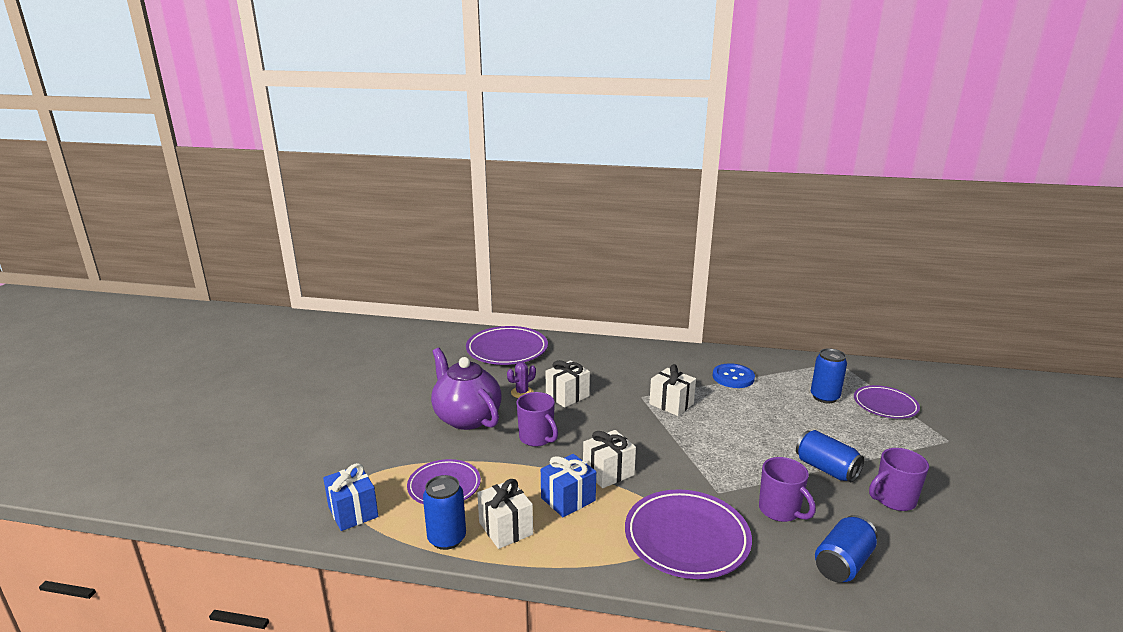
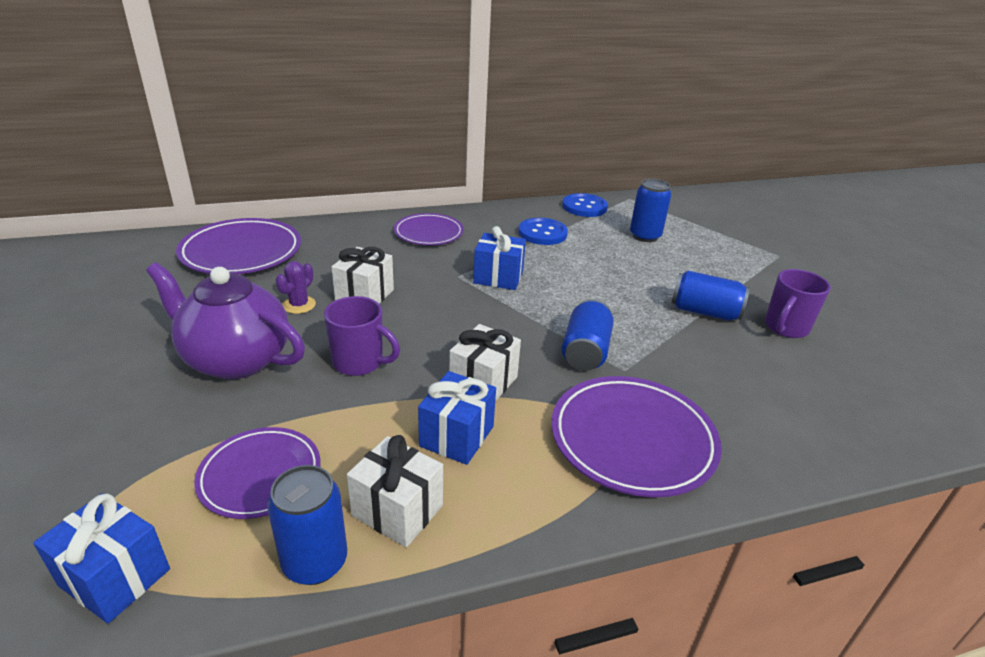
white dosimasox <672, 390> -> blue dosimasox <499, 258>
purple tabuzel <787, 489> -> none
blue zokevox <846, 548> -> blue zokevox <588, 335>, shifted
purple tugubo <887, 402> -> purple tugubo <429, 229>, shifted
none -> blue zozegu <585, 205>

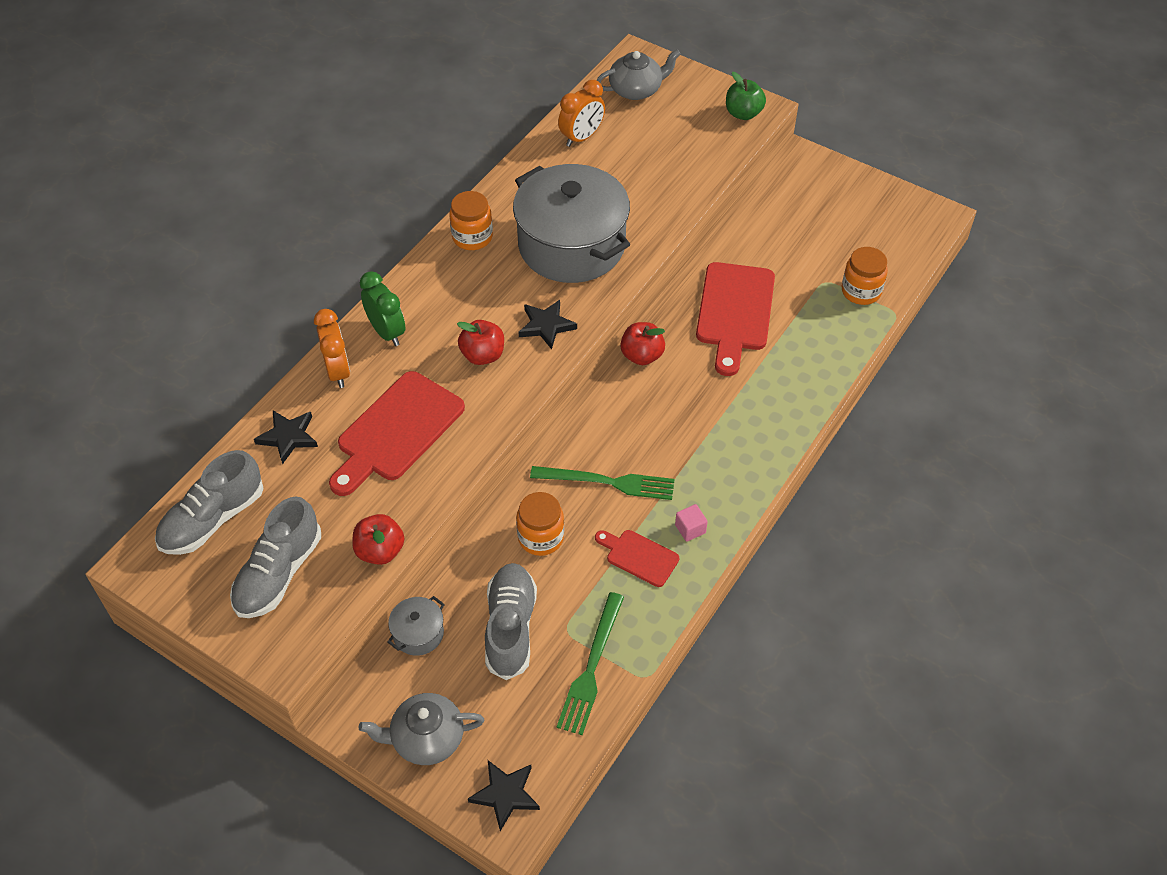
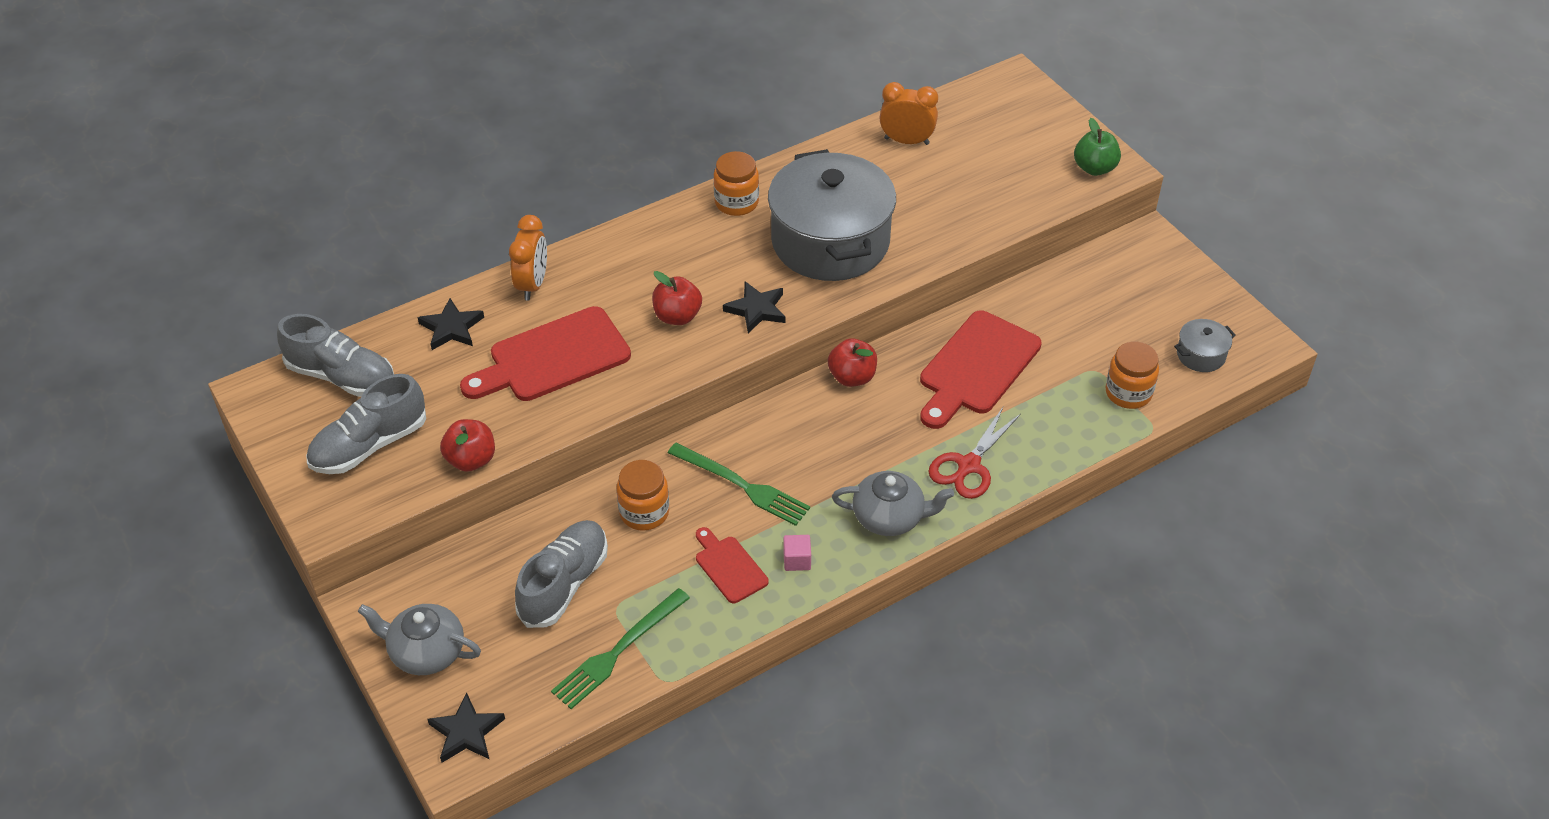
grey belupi <209, 502> -> grey belupi <335, 355>, 135 degrees counterclockwise
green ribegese <383, 308> -> none
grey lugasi <416, 626> -> grey lugasi <1205, 345>, shifted
orange ribegese <581, 113> -> orange ribegese <909, 113>, 150 degrees counterclockwise
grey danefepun <639, 74> -> grey danefepun <893, 503>, shifted
none -> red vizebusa <974, 453>

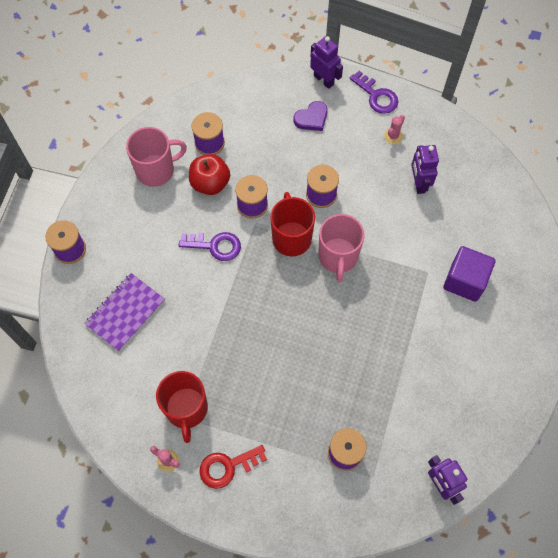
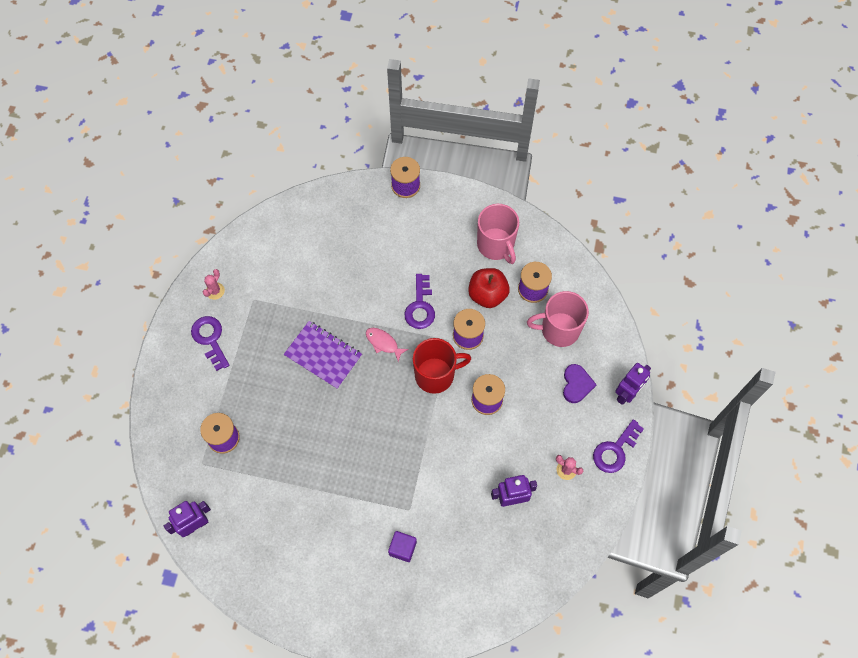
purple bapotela <124, 312> -> purple bapotela <323, 355>, shifted
red tabuzel <182, 407> -> none
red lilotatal <233, 467> -> purple lilotatal <210, 343>
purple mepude <311, 116> -> purple mepude <580, 383>, 135 degrees counterclockwise
pink tabuzel <341, 248> -> pink tabuzel <558, 319>, shifted
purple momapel <469, 274> -> purple momapel <402, 546>, x0.60
none -> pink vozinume <387, 345>

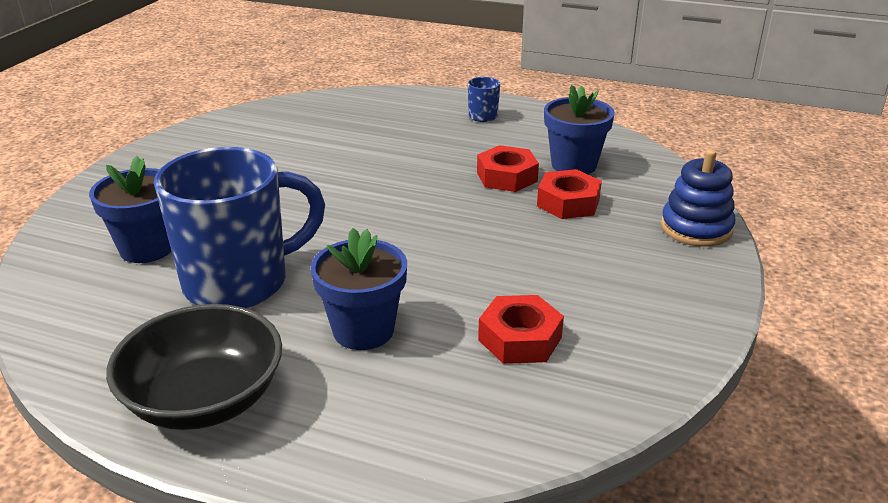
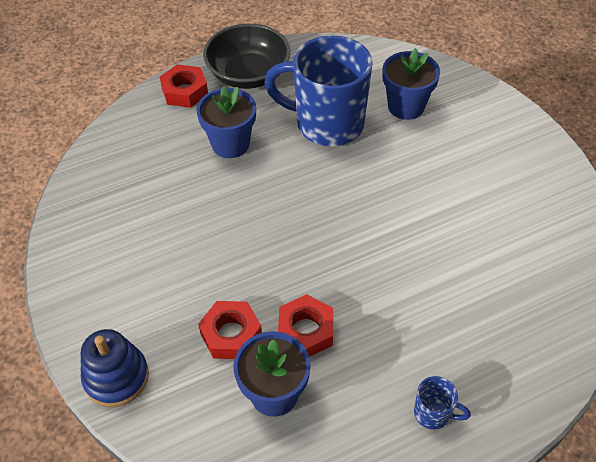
blue tabuzel <239, 227> -> blue tabuzel <318, 91>, 90 degrees clockwise
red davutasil <521, 329> -> red davutasil <184, 86>, shifted

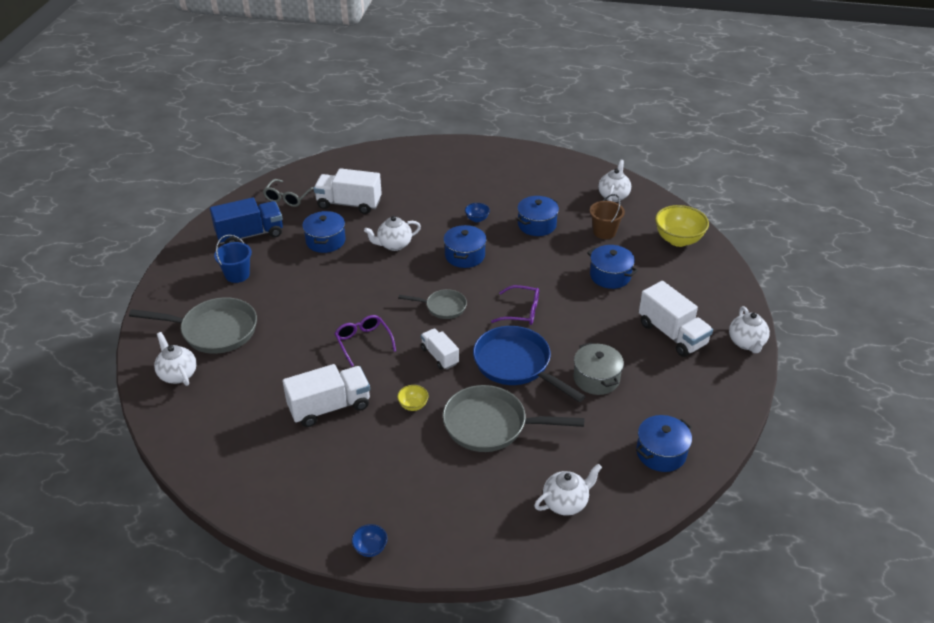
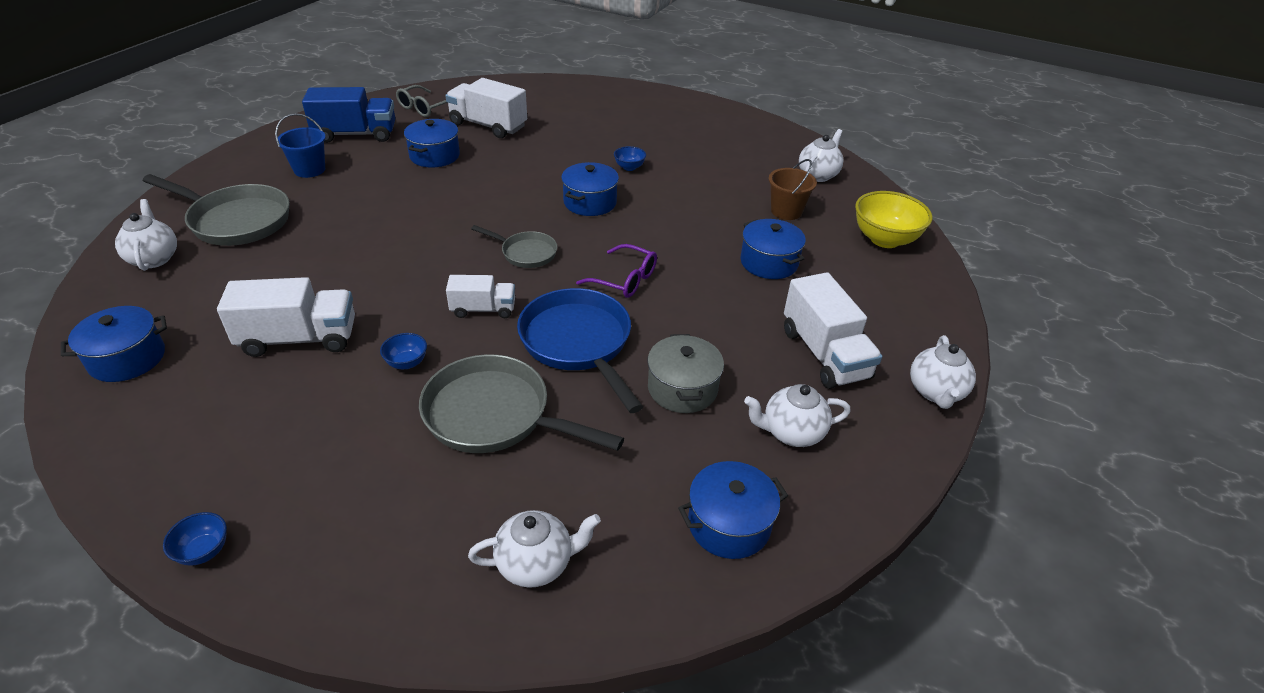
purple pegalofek <365, 341> -> none
white danefepun <392, 233> -> white danefepun <797, 415>, shifted
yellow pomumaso <413, 398> -> blue pomumaso <403, 351>
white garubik <440, 349> -> white garubik <480, 296>, 105 degrees clockwise
blue lugasi <538, 216> -> blue lugasi <114, 344>, shifted

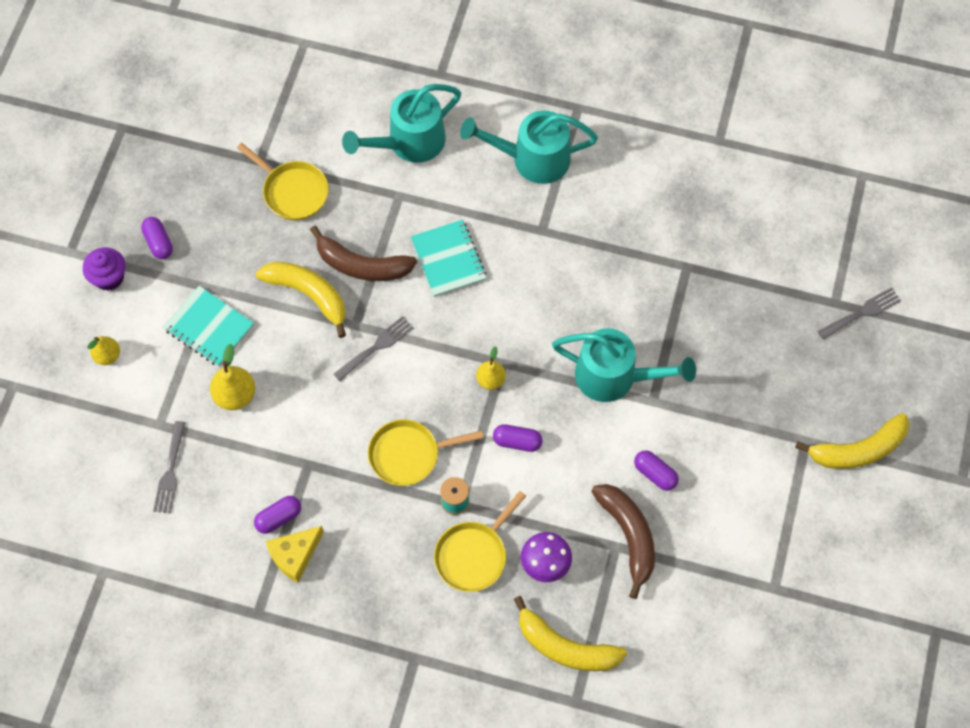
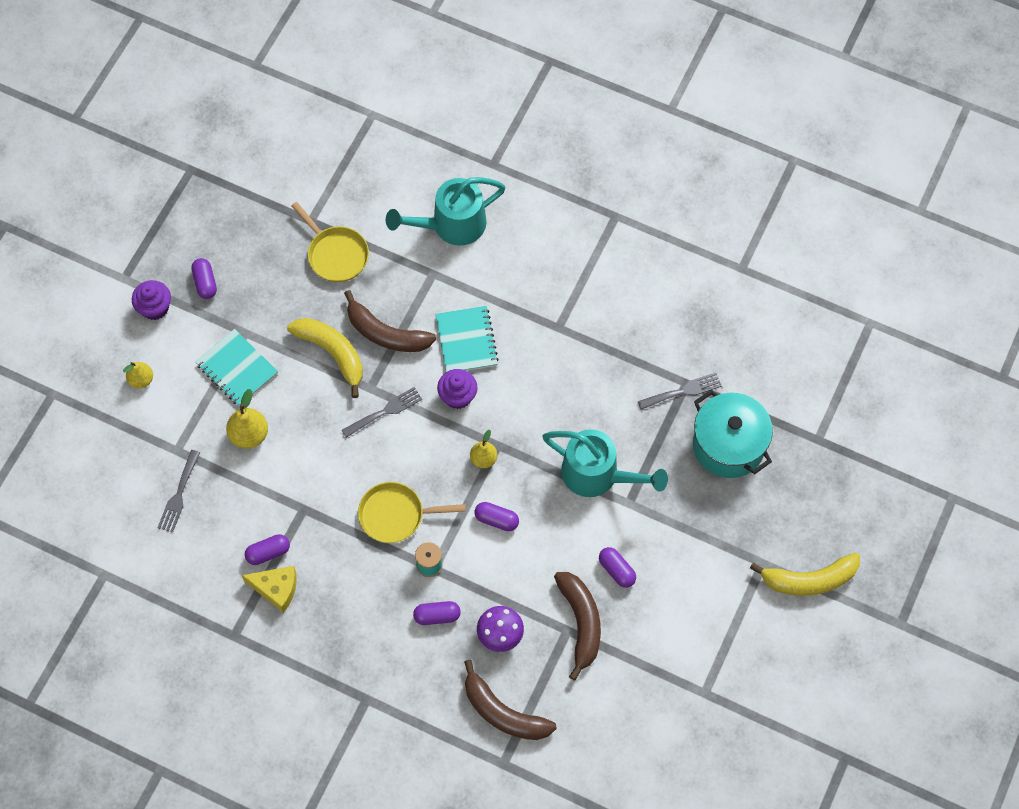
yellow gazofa <294, 554> -> yellow gazofa <269, 589>, 135 degrees counterclockwise
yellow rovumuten <480, 541> -> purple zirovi <437, 613>
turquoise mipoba <529, 147> -> none
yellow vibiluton <570, 633> -> brown vibiluton <510, 700>
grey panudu <859, 314> -> grey panudu <680, 391>, shifted
none -> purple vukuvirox <457, 389>
none -> turquoise lugasi <733, 434>

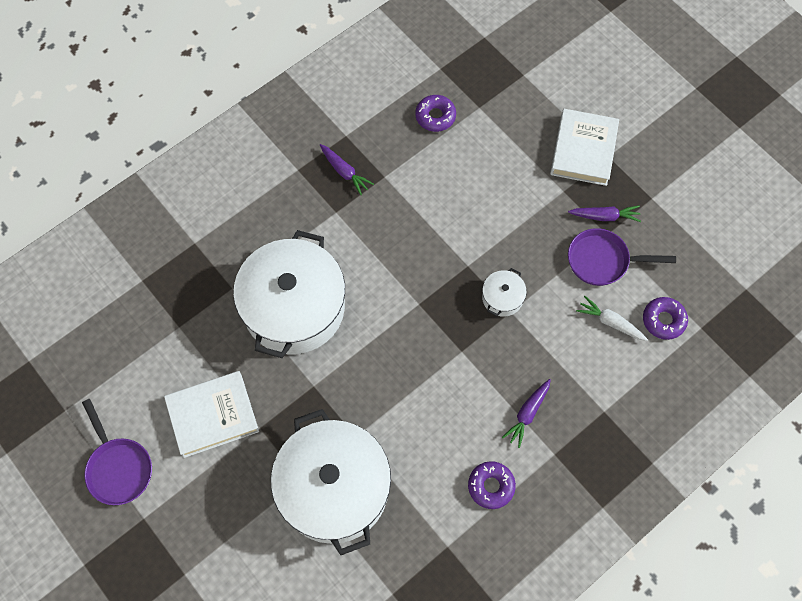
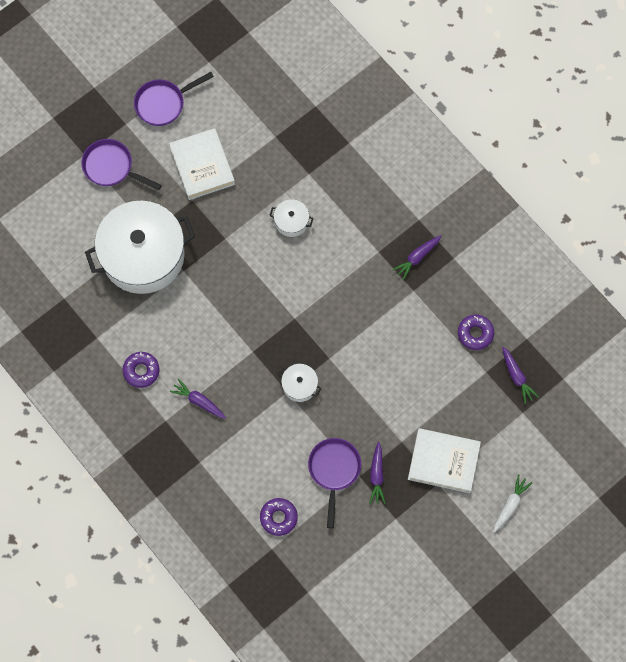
white lugasi <289, 294> -> white lugasi <291, 218>, x0.41
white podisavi <612, 318> -> white podisavi <512, 503>, shifted
none -> purple rovumuten <121, 164>
none -> purple podisavi <520, 375>

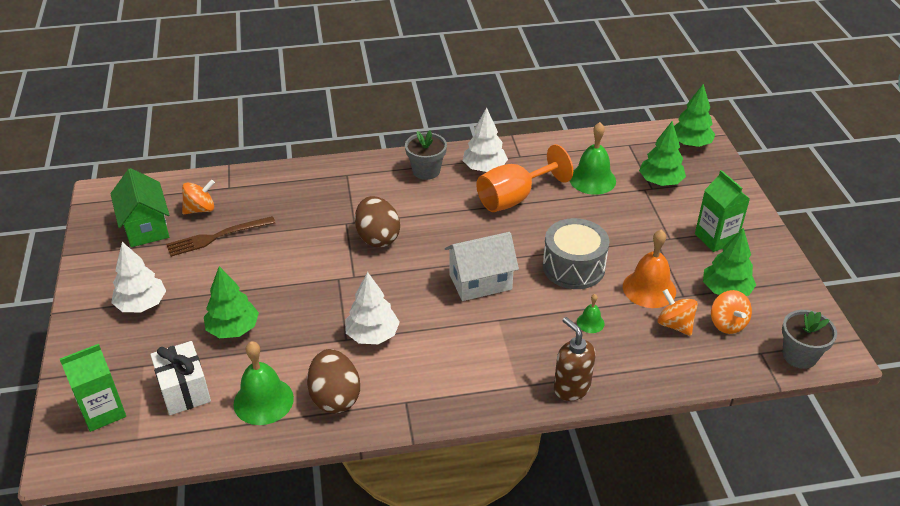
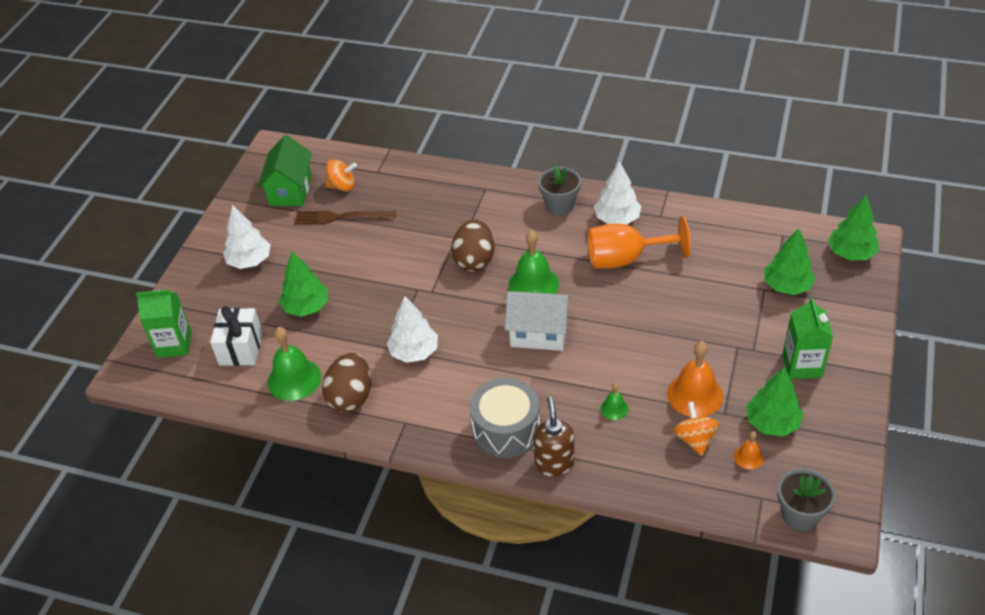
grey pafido <576, 253> -> grey pafido <505, 418>, shifted
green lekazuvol <593, 158> -> green lekazuvol <534, 262>, shifted
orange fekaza <731, 312> -> orange lekazuvol <749, 450>

